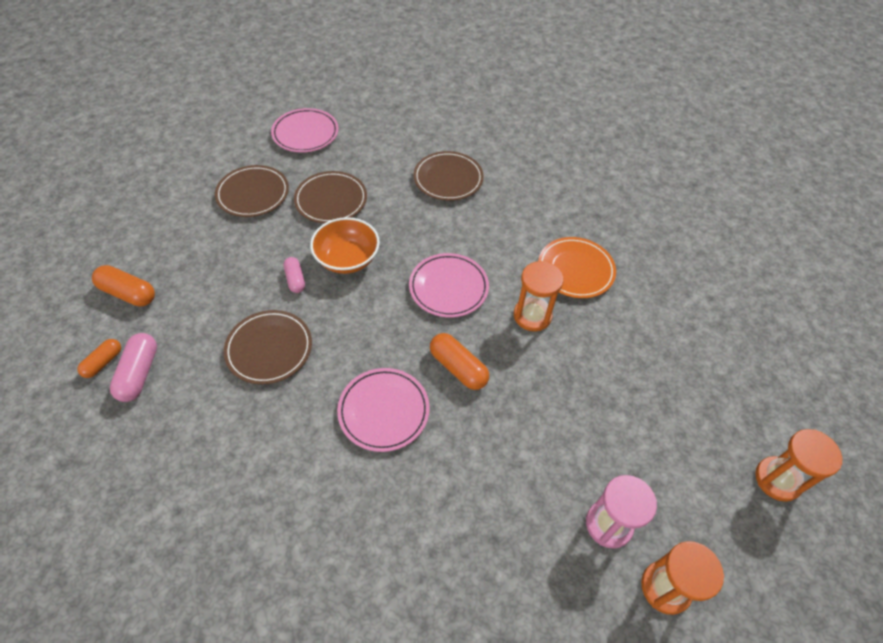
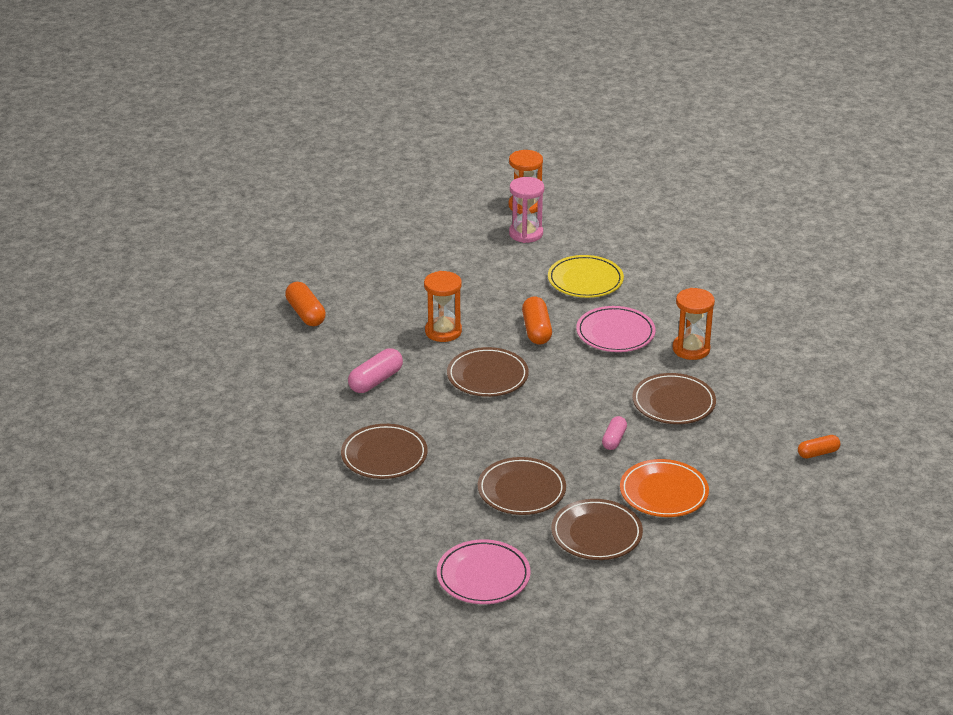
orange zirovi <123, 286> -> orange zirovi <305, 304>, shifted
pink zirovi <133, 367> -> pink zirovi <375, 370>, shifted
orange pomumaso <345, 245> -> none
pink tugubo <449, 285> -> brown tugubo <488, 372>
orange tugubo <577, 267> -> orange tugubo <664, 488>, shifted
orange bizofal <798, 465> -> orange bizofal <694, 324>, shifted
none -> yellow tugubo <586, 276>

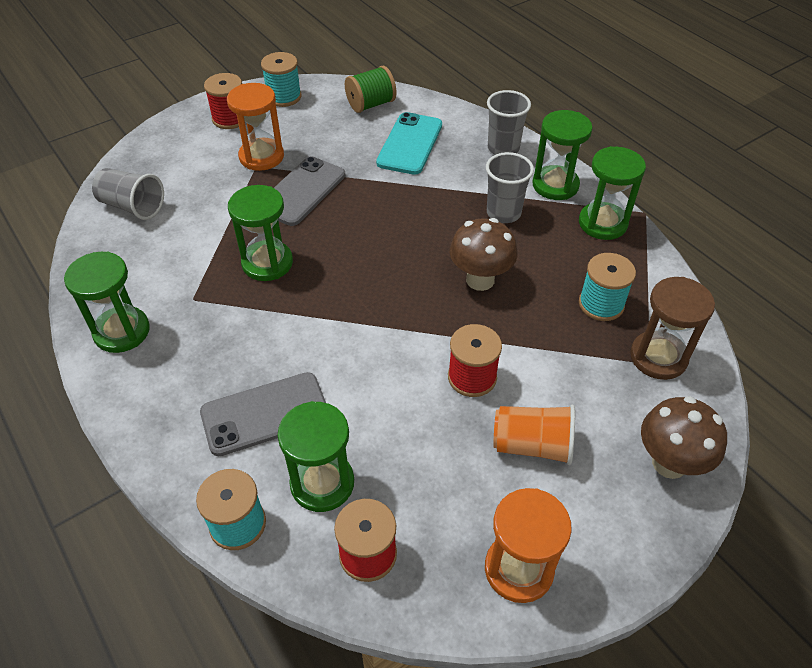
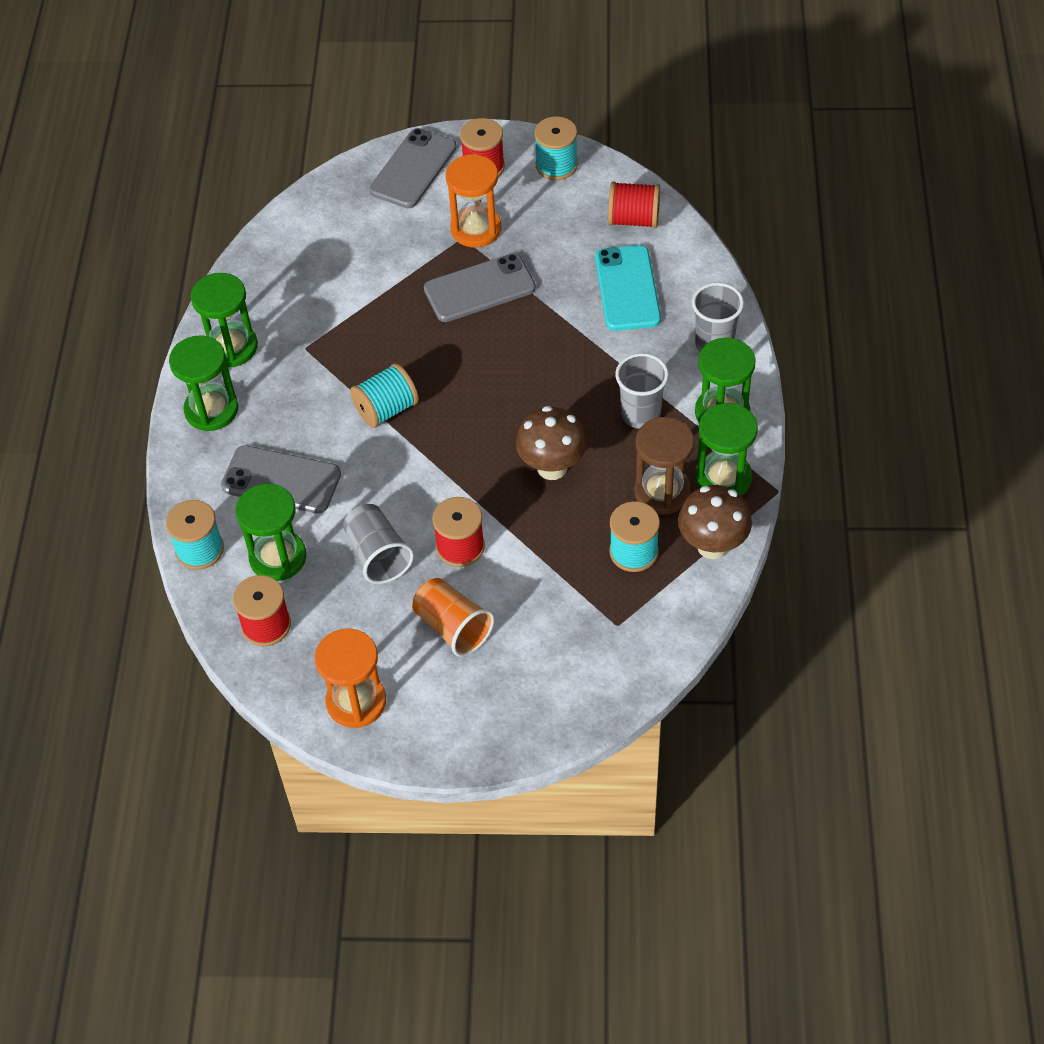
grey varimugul <128, 194> -> grey varimugul <378, 544>, shifted
green bizofal <260, 233> -> green bizofal <203, 383>, shifted
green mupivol <371, 89> -> red mupivol <634, 205>
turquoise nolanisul <409, 143> -> turquoise nolanisul <628, 288>, 60 degrees counterclockwise
brown bizofal <672, 328> -> brown bizofal <664, 466>, shifted
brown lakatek <684, 437> -> brown lakatek <715, 522>, shifted
none -> turquoise mupivol <384, 395>
none -> grey nolanisul <413, 168>

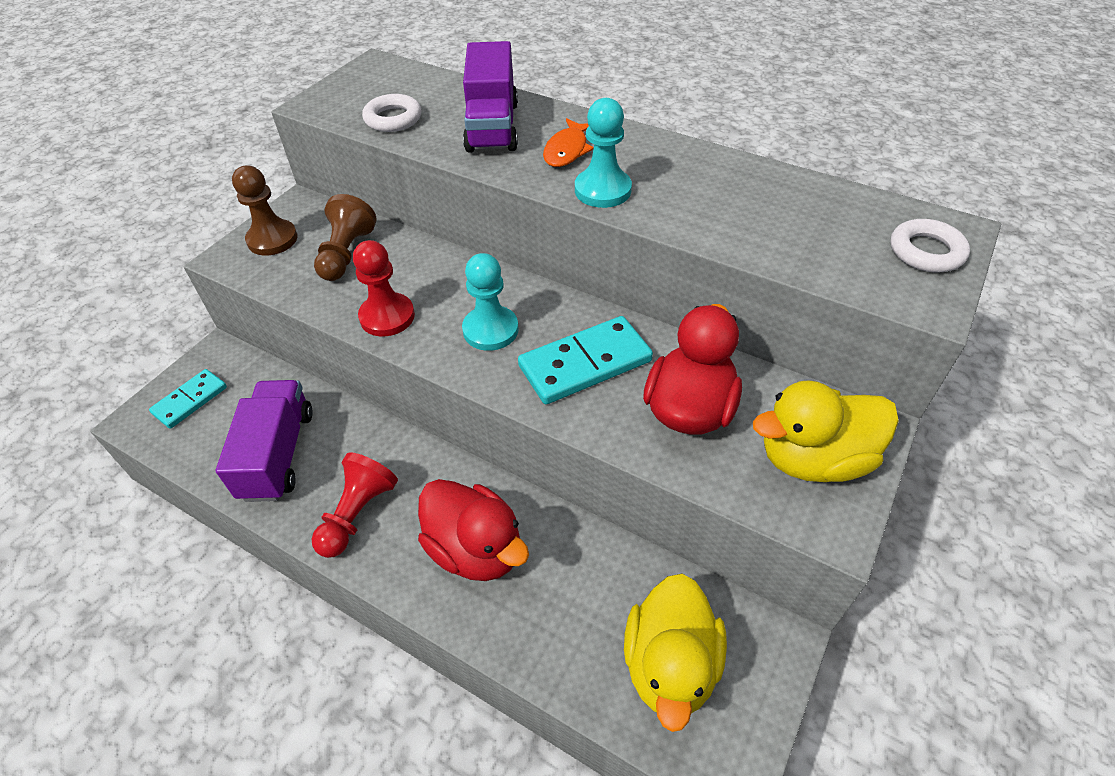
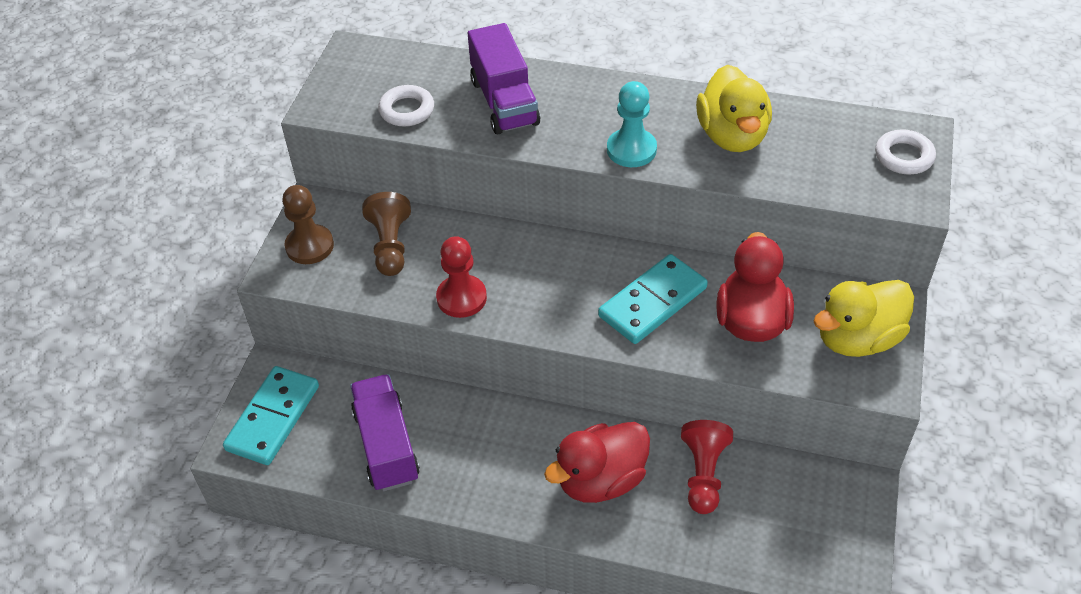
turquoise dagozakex <188, 399> -> turquoise dagozakex <271, 415>, x1.58
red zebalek <355, 505> -> red zebalek <707, 467>, shifted
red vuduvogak <473, 530> -> red vuduvogak <597, 462>, 120 degrees clockwise
turquoise zebalek <490, 302> -> none
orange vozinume <568, 142> -> none
yellow vuduvogak <675, 653> -> yellow vuduvogak <734, 108>, shifted

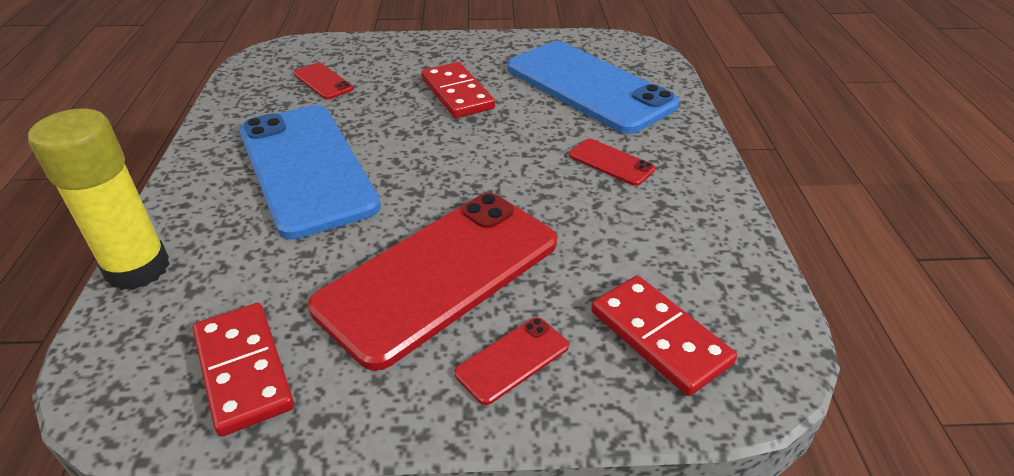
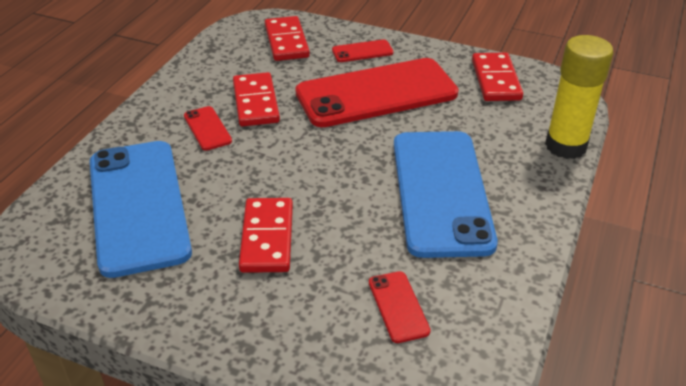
none -> red dagozakex <256, 99>

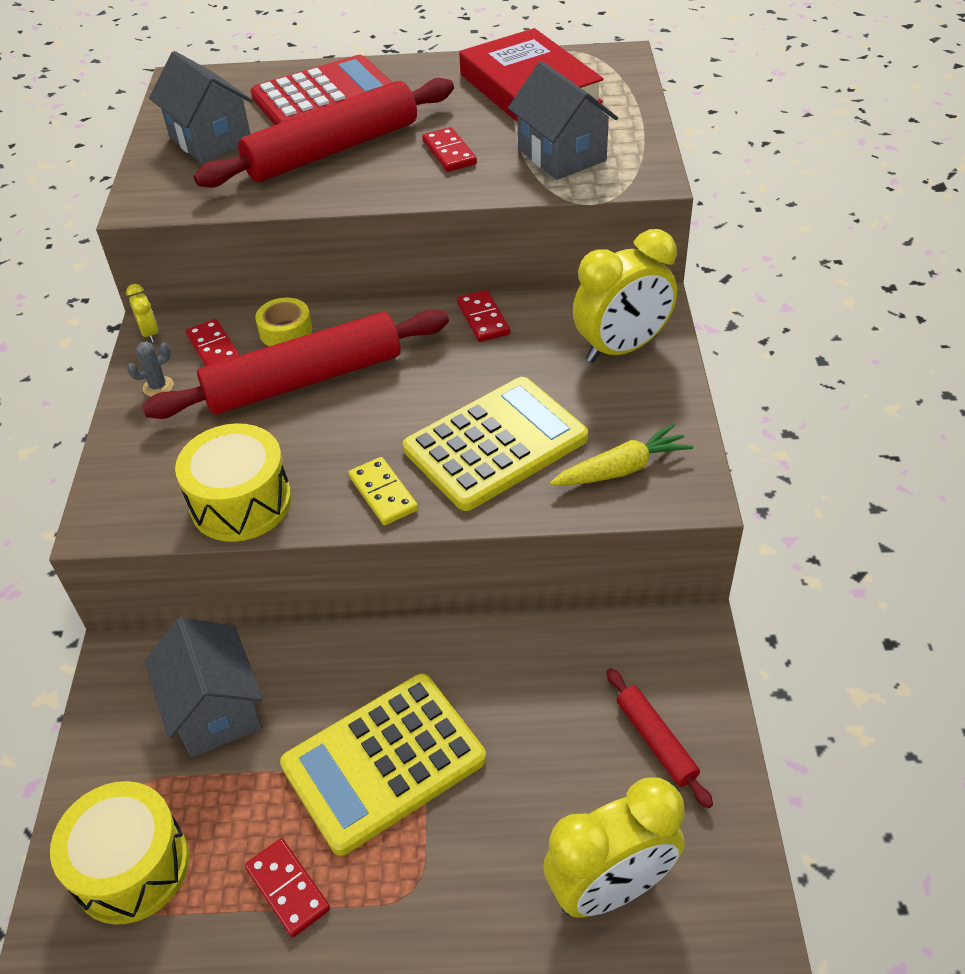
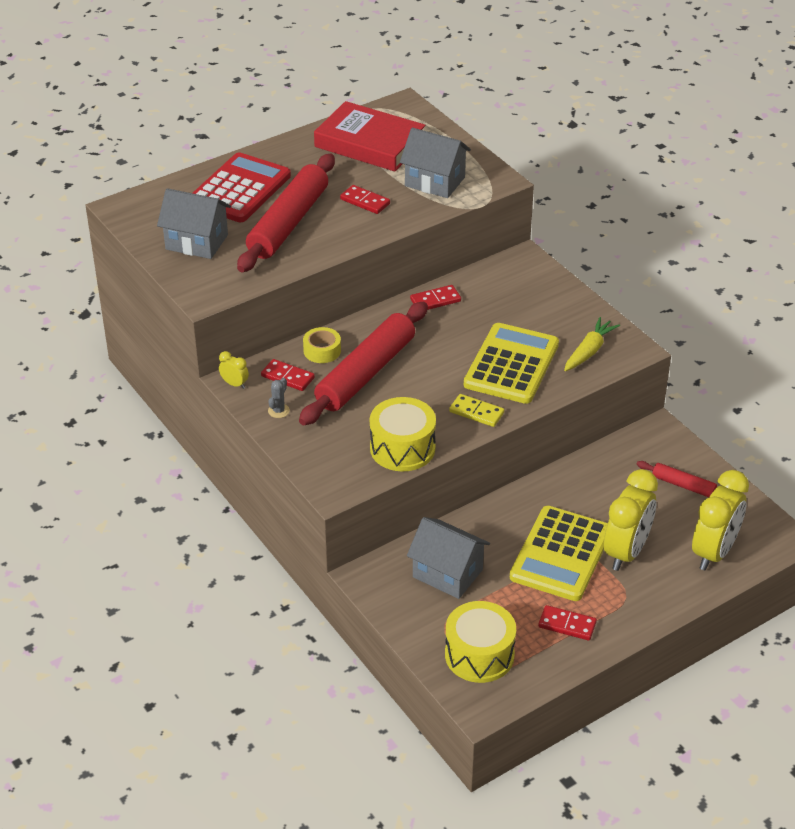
red dagozakex <483, 316> -> red dagozakex <435, 297>, 60 degrees counterclockwise
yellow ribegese <625, 296> -> yellow ribegese <631, 520>, shifted

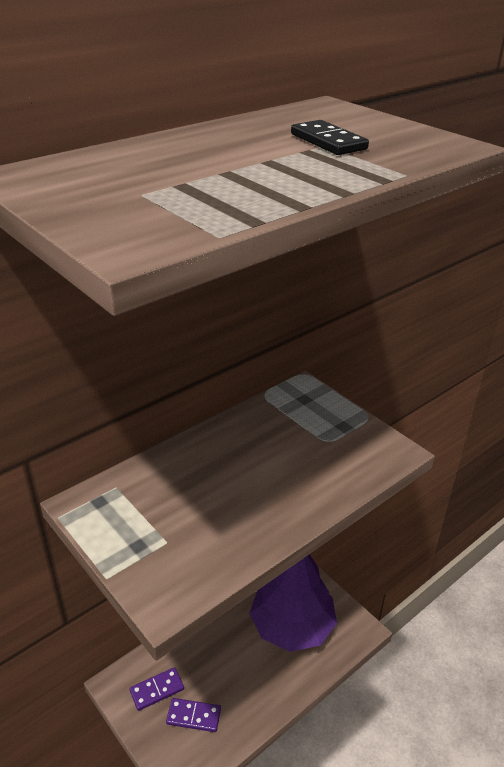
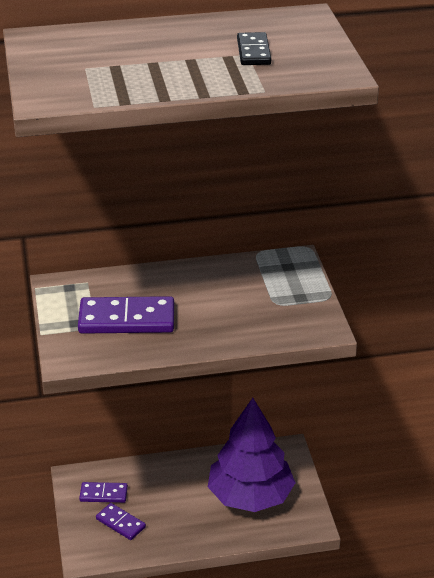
none -> purple dagozakex <126, 315>

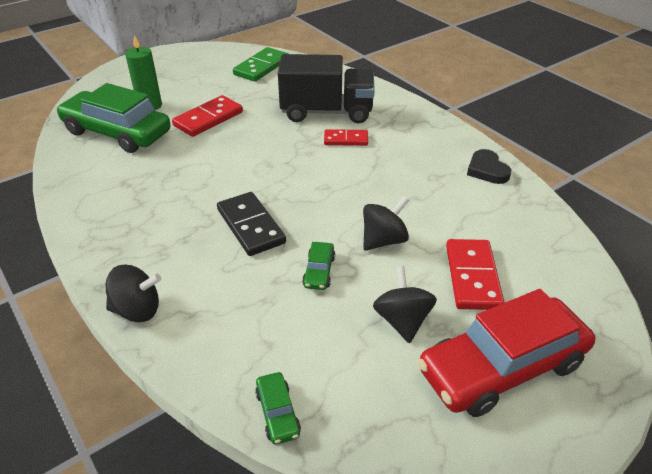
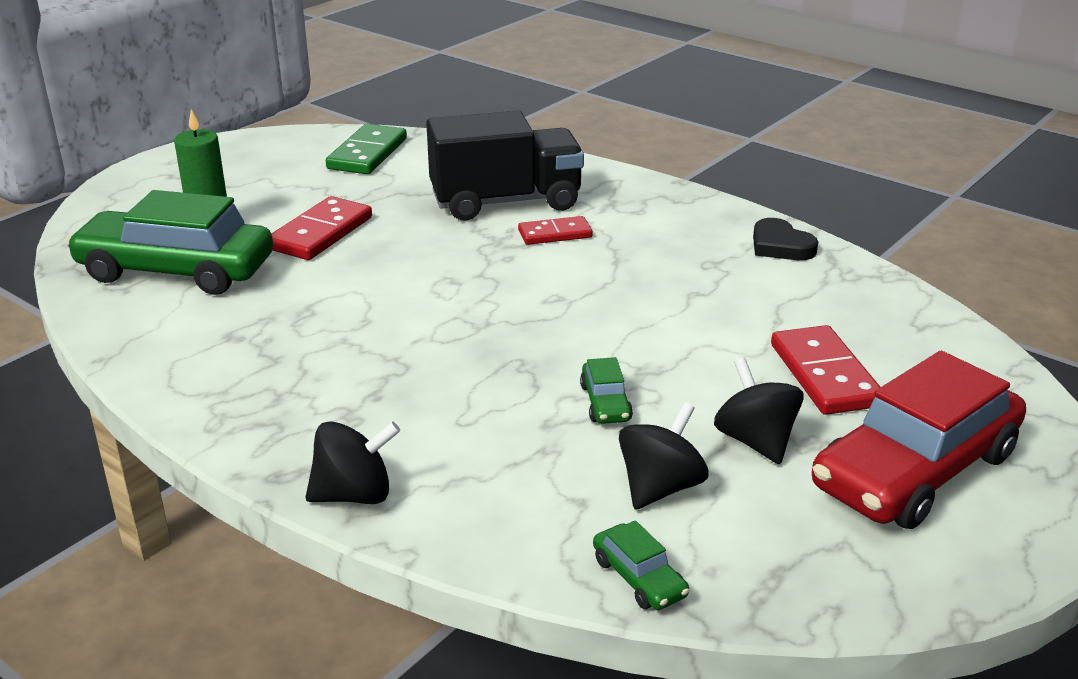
black dagozakex <251, 224> -> none
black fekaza <386, 223> -> black fekaza <664, 456>, shifted

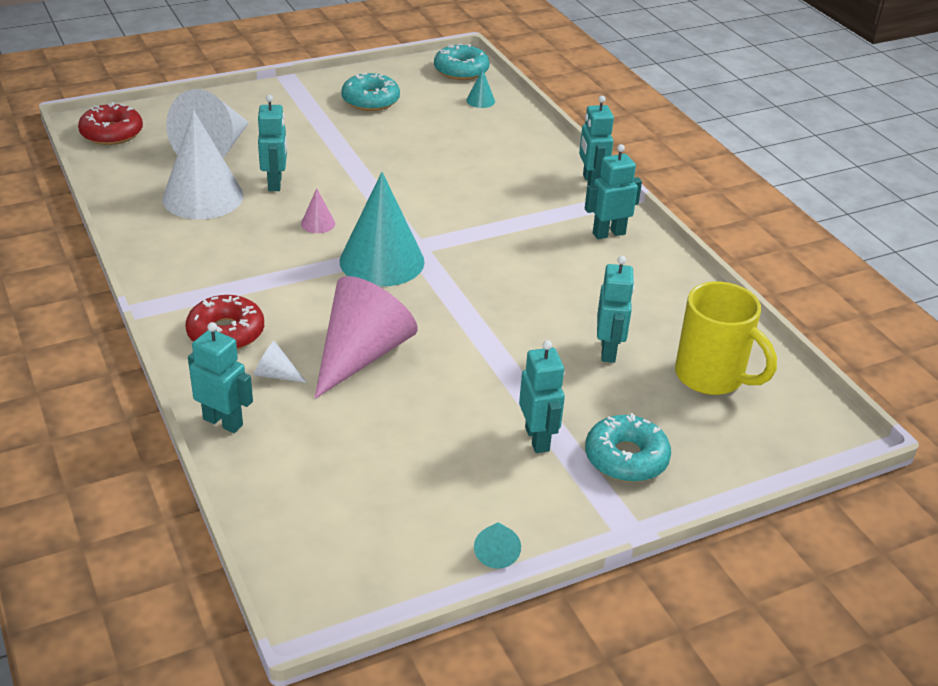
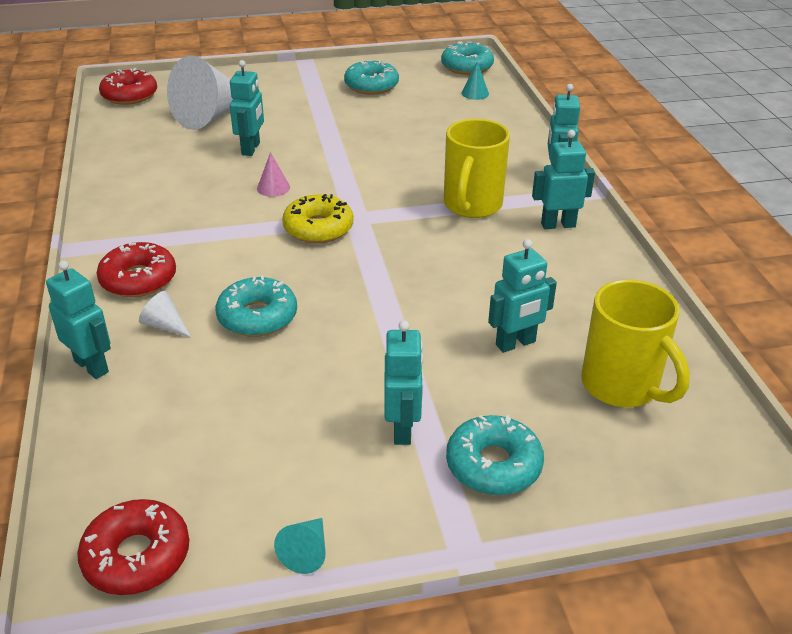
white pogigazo <202, 164> -> none
pink pogigazo <366, 337> -> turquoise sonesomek <256, 306>
turquoise pogigazo <382, 229> -> yellow sonesomek <317, 218>
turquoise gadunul <616, 309> -> turquoise gadunul <522, 296>, 45 degrees clockwise
none -> red sonesomek <133, 547>
none -> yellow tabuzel <477, 168>

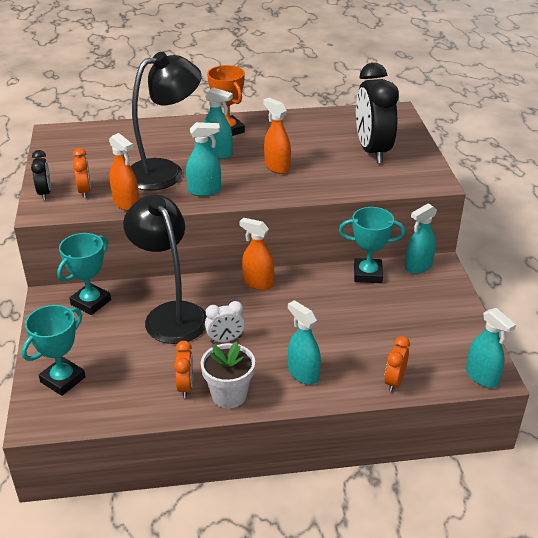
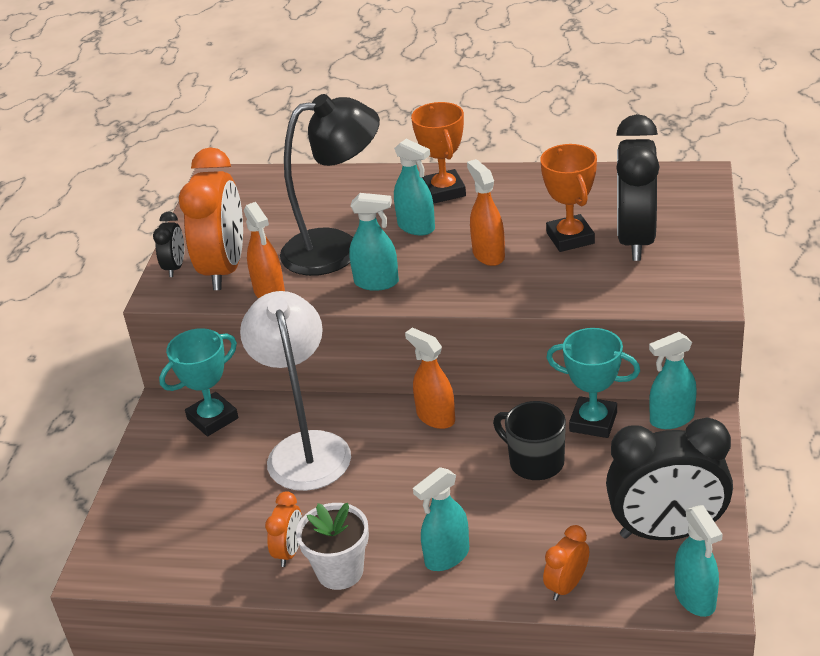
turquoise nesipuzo <53, 350> -> none
orange ribegese <82, 173> -> orange ribegese <211, 218>, x2.12
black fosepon <165, 269> -> white fosepon <295, 391>
white ribegese <225, 322> -> none
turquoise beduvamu <304, 342> -> turquoise beduvamu <441, 519>, 105 degrees counterclockwise
none -> black tabuzel <529, 440>
none -> orange nesipuzo <568, 198>
none -> black ribegese <669, 479>

